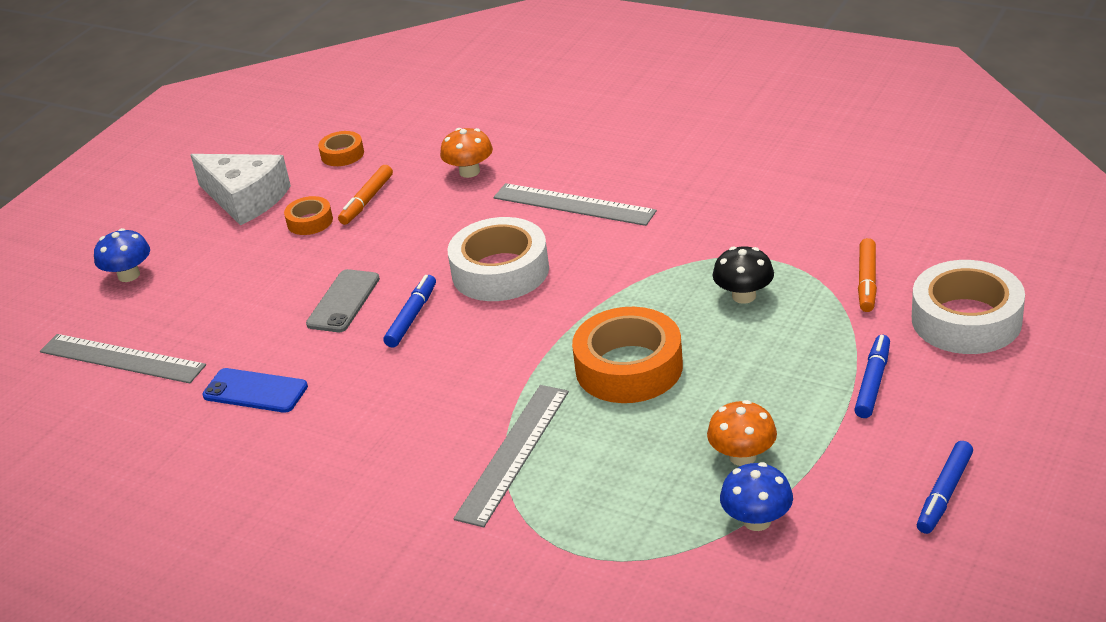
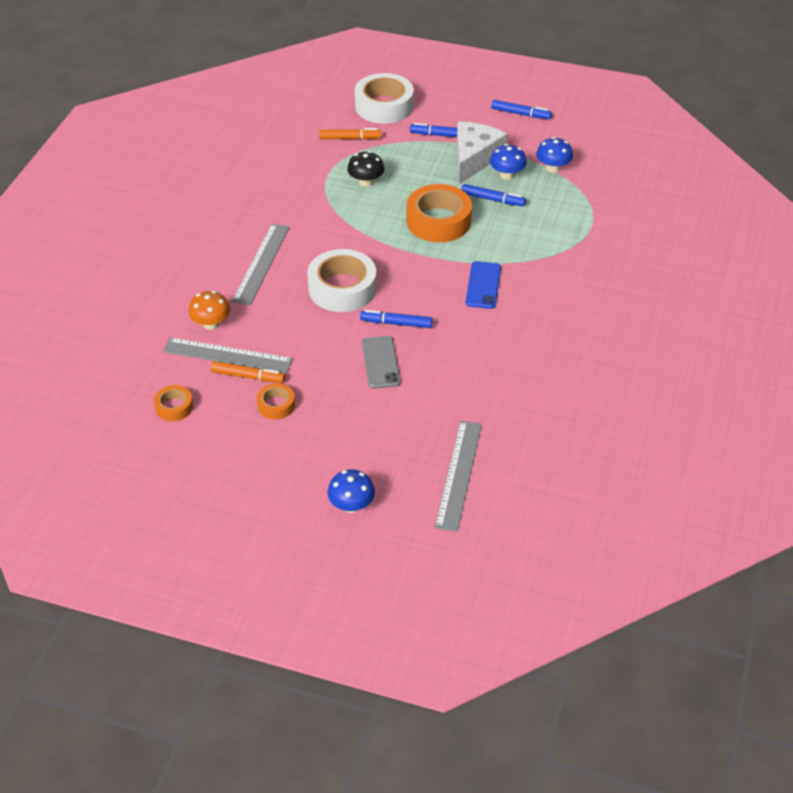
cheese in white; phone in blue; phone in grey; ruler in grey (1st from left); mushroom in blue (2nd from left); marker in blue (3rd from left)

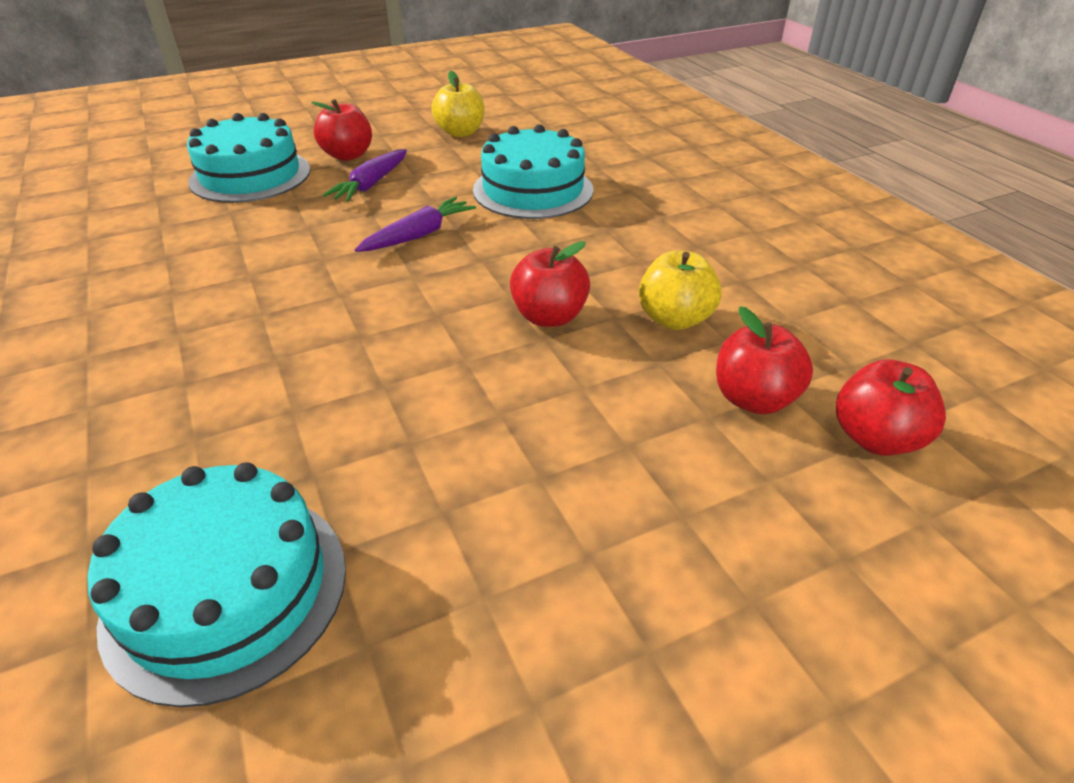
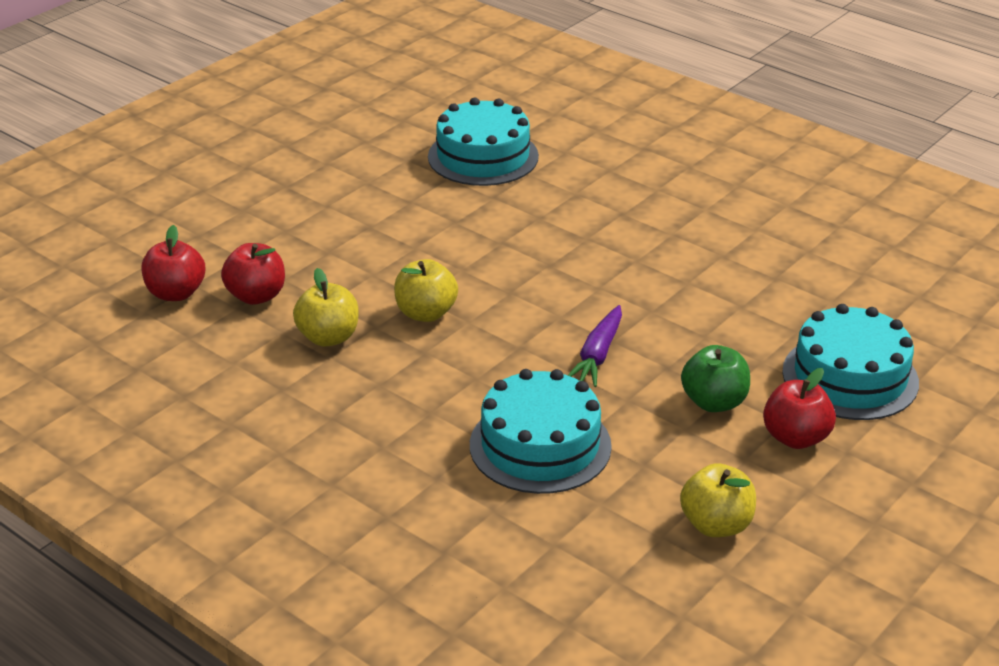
apple in green; apple in yellow (2nd from left)

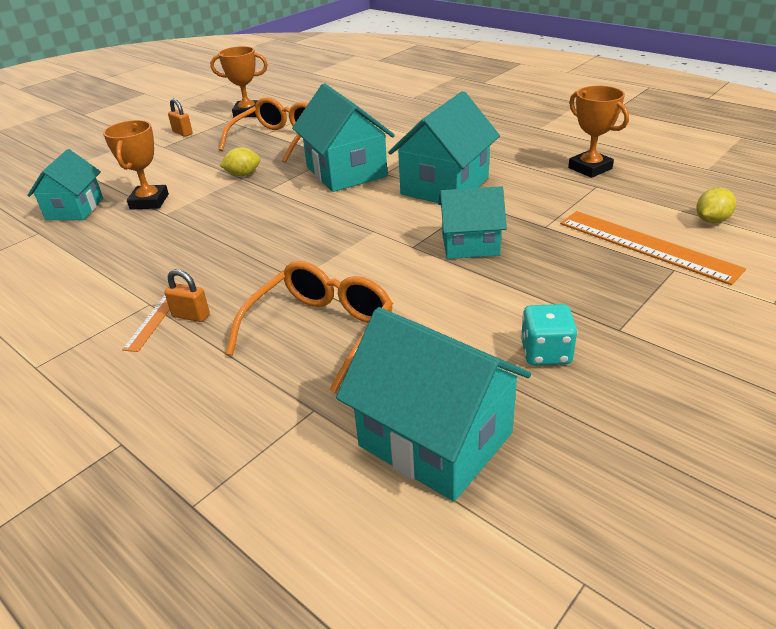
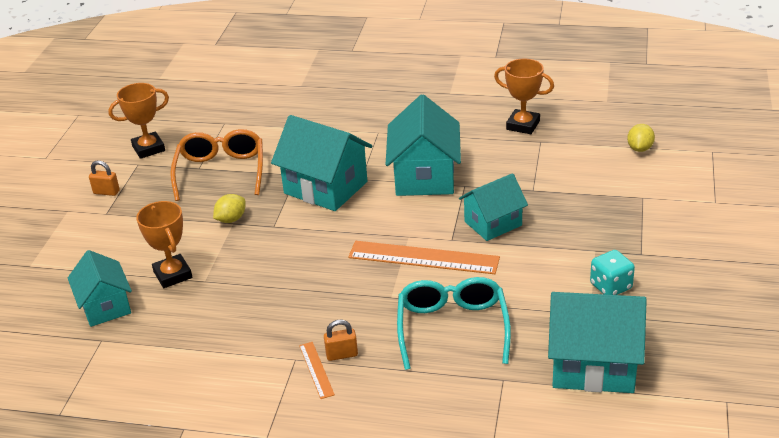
glasses in turquoise; ruler in orange (2nd from left)

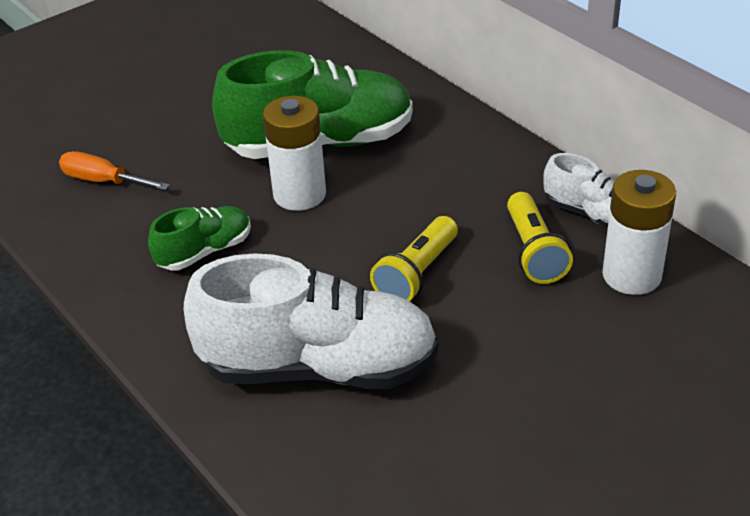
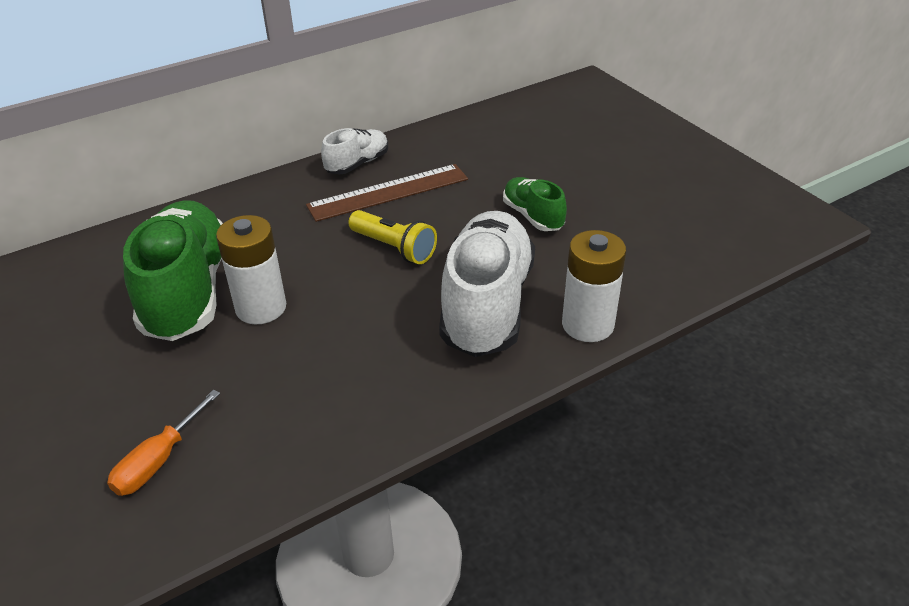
shoe in green (2nd from left); ruler in brown; battery in white (2nd from left)

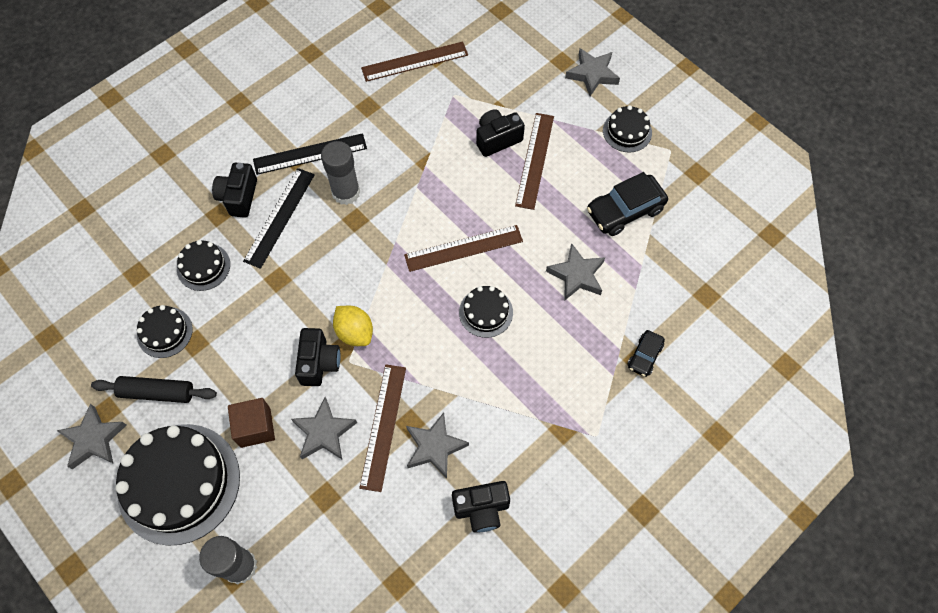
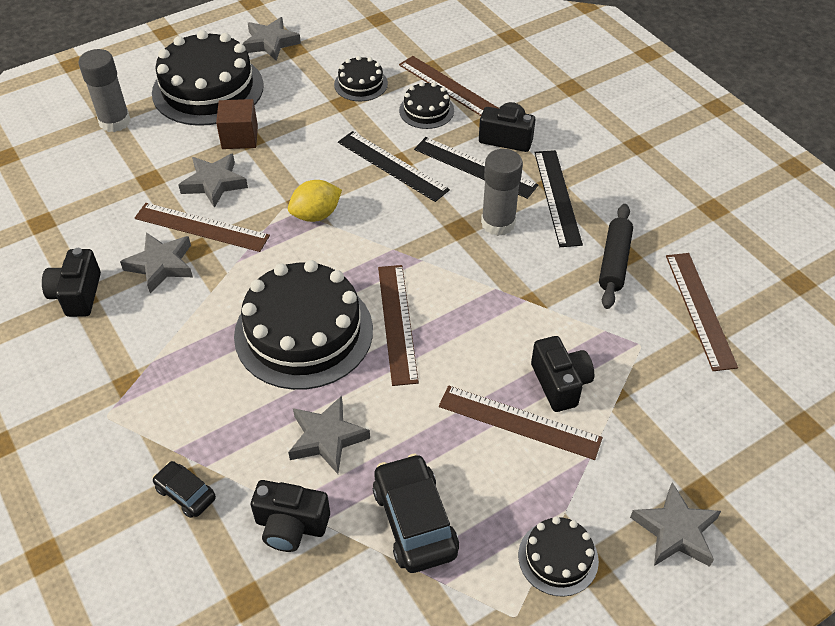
rolling pin in black; camera in black (2nd from left); cake in black (2nd from left); ruler in black (1st from left); ruler in brown (3rd from left)

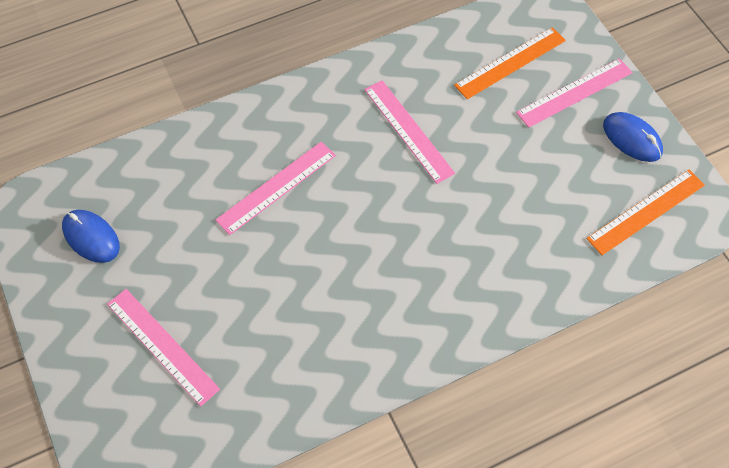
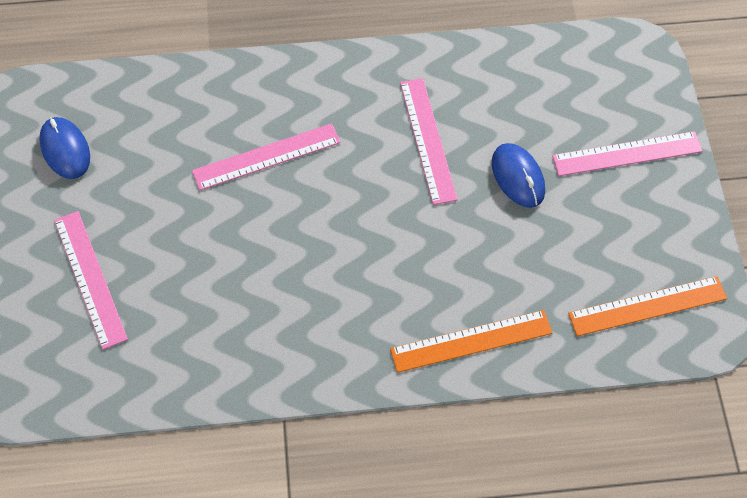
ruler in orange (1st from left); mouse in blue (2nd from left)

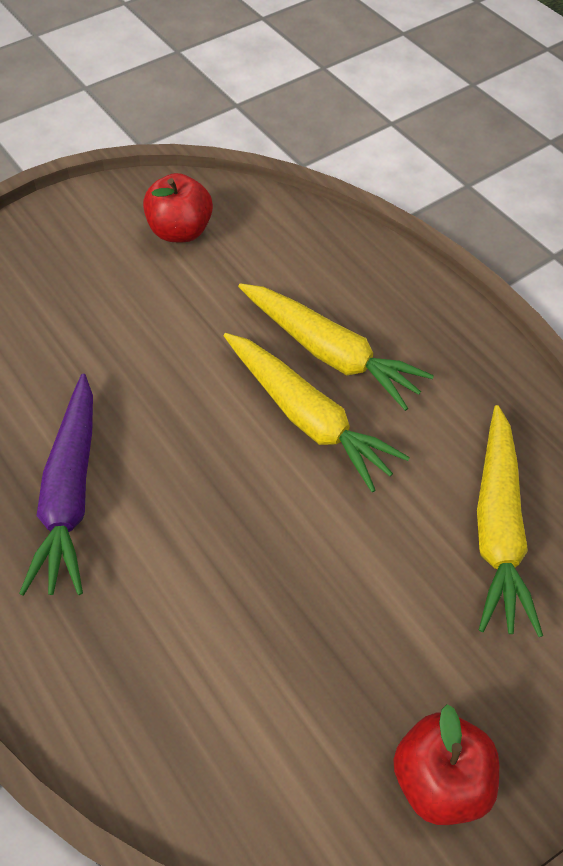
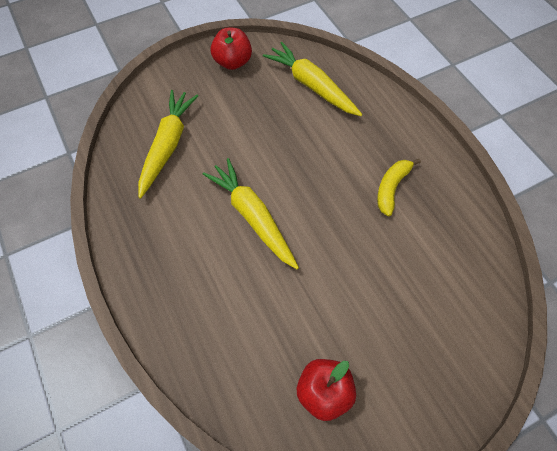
banana in yellow; carrot in yellow (3rd from left)

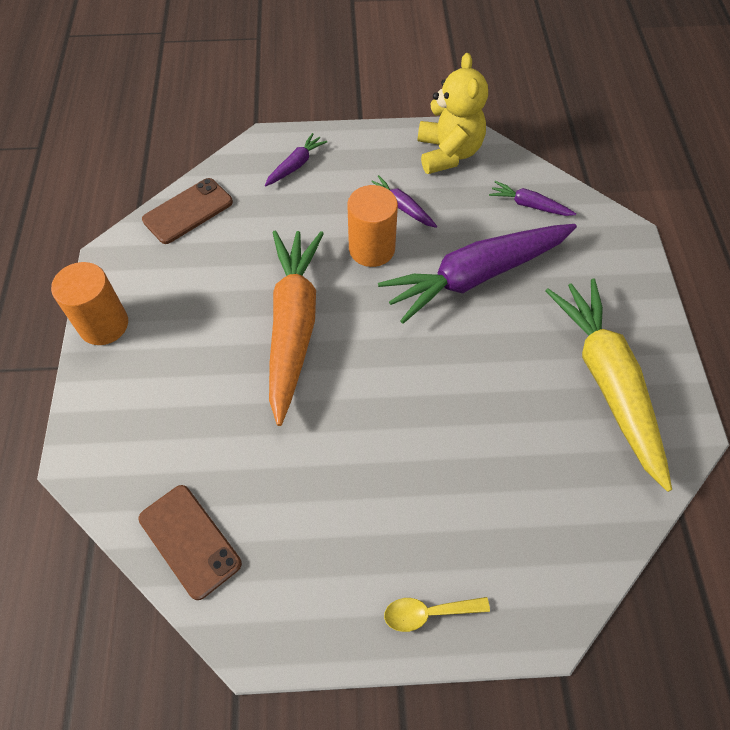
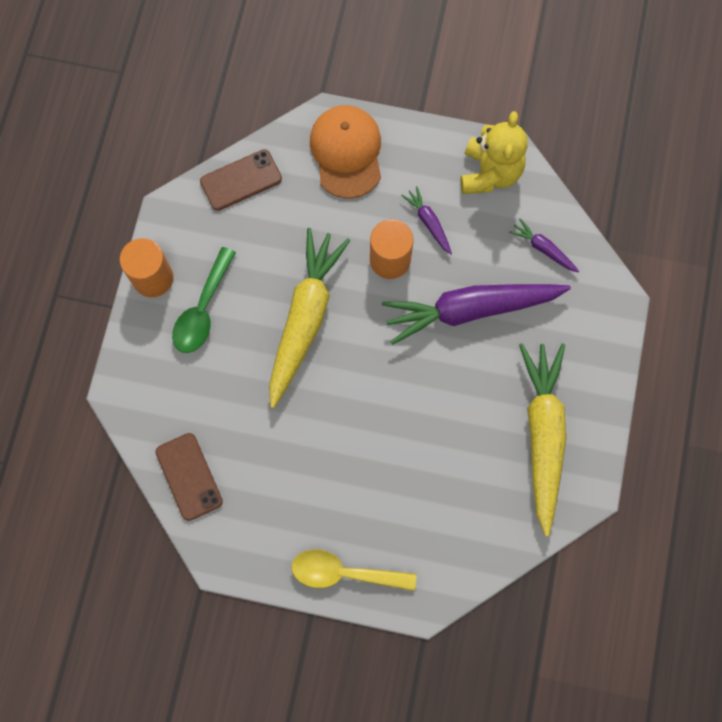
cap in orange; carrot in yellow (1st from left); spoon in yellow; spoon in green

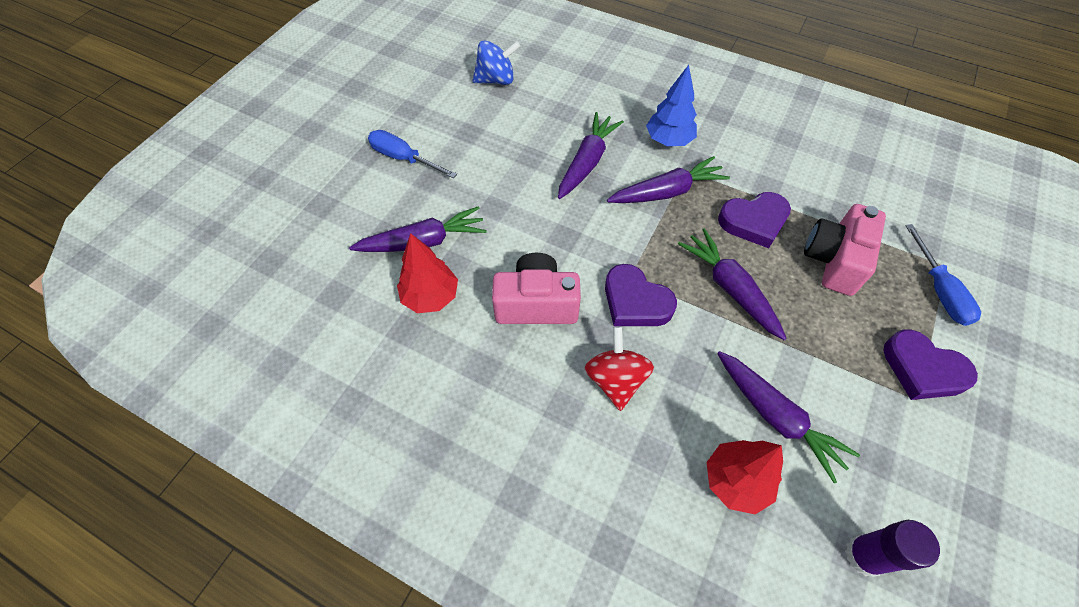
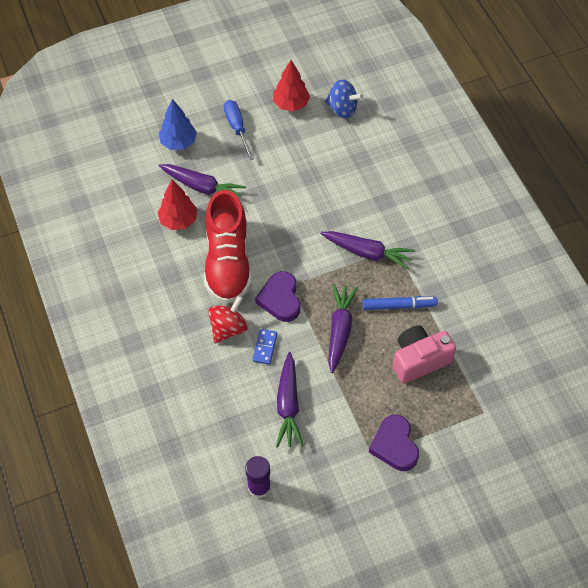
shoe in red; carrot in purple (2nd from left in the first image); tree in blue; tree in red (2nd from left); marker in blue; screwdriver in blue (2nd from left in the first image); domino in blue

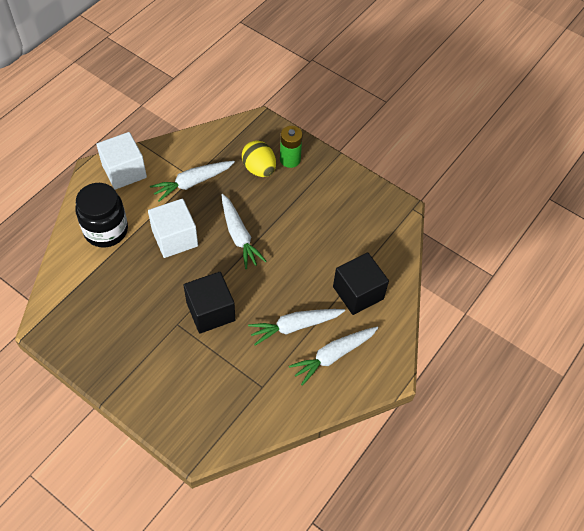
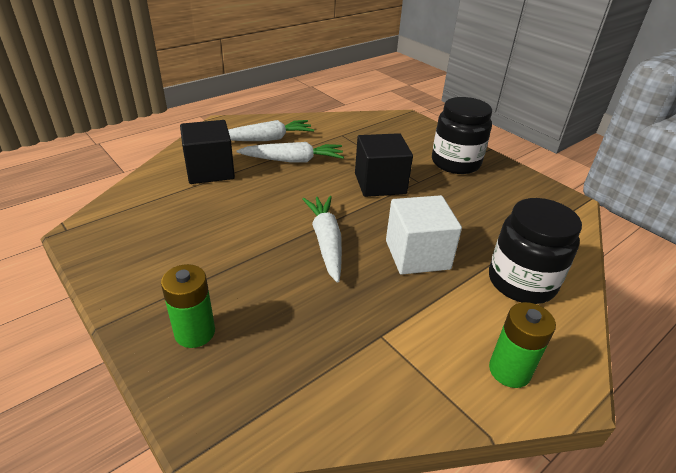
battery in green (2nd from left); carrot in white (1st from left in the first image); egg in yellow; jar in black (1st from left)

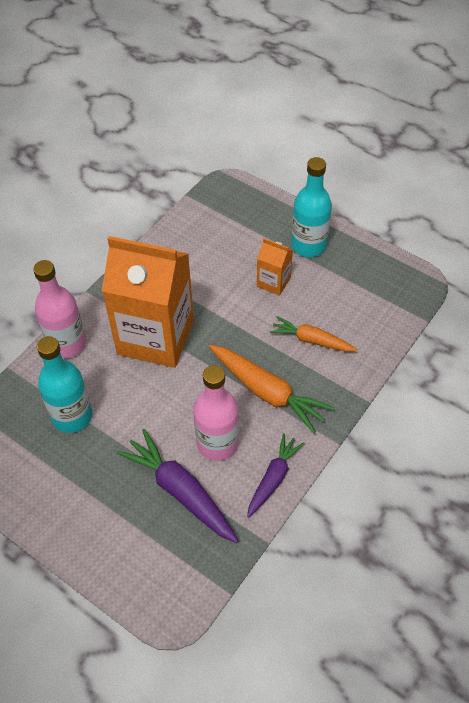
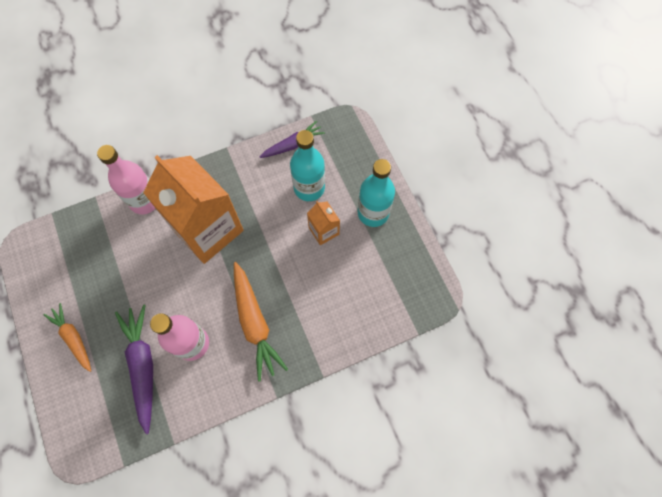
bottle in turquoise (1st from left); carrot in purple (2nd from left); carrot in orange (1st from left)

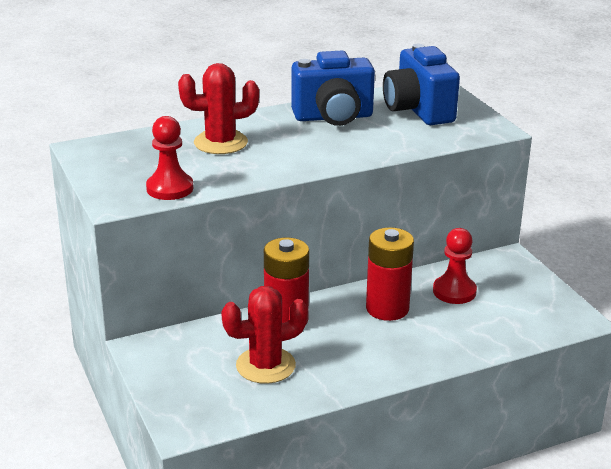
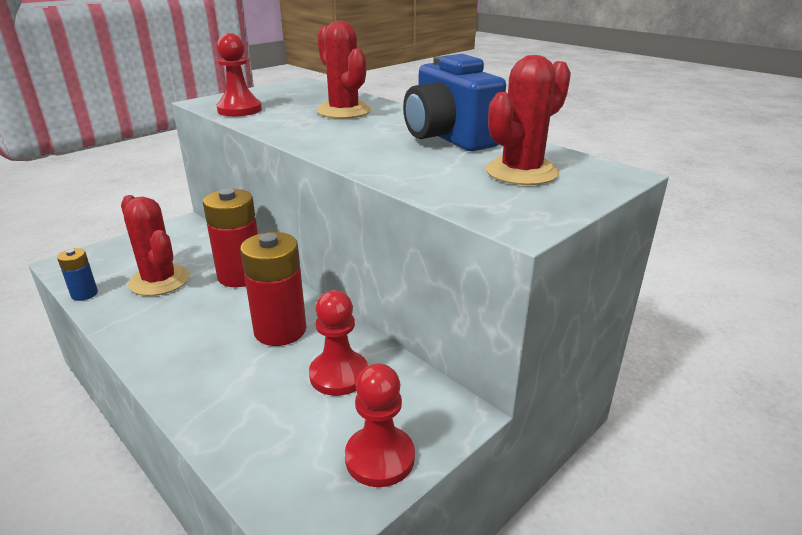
cactus in red (3rd from left); battery in blue; pawn in red (3rd from left)

